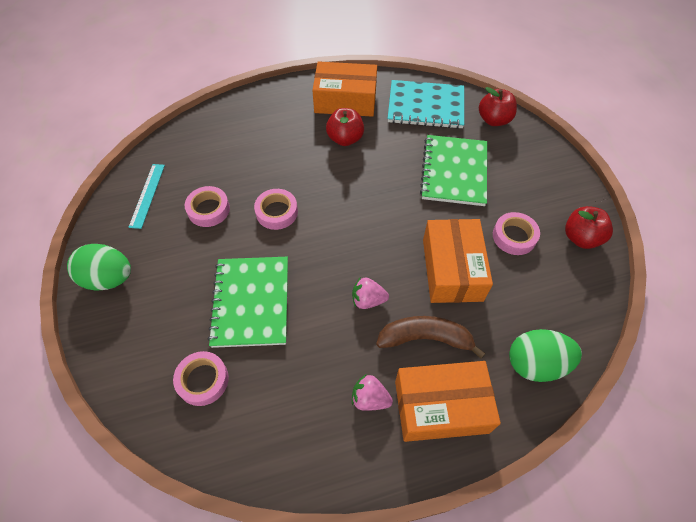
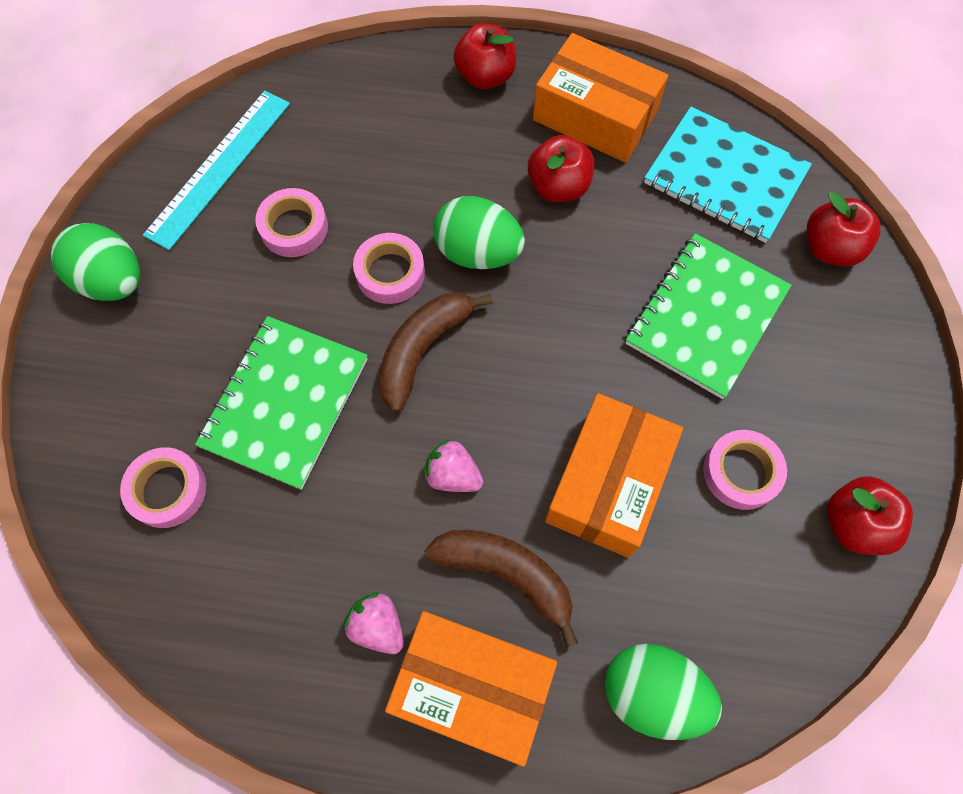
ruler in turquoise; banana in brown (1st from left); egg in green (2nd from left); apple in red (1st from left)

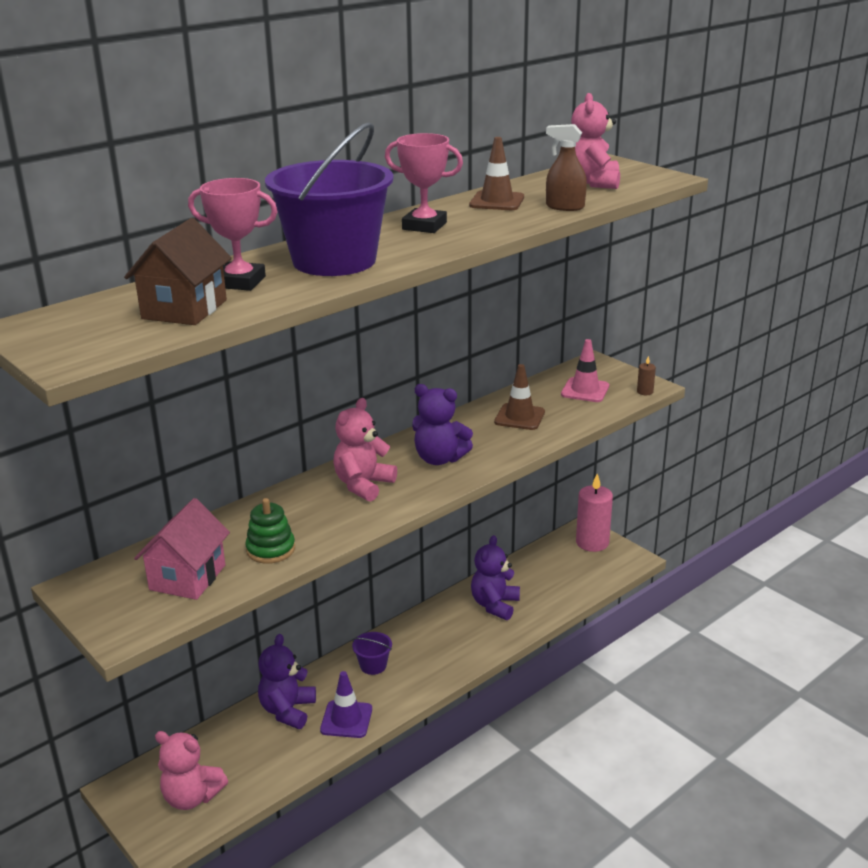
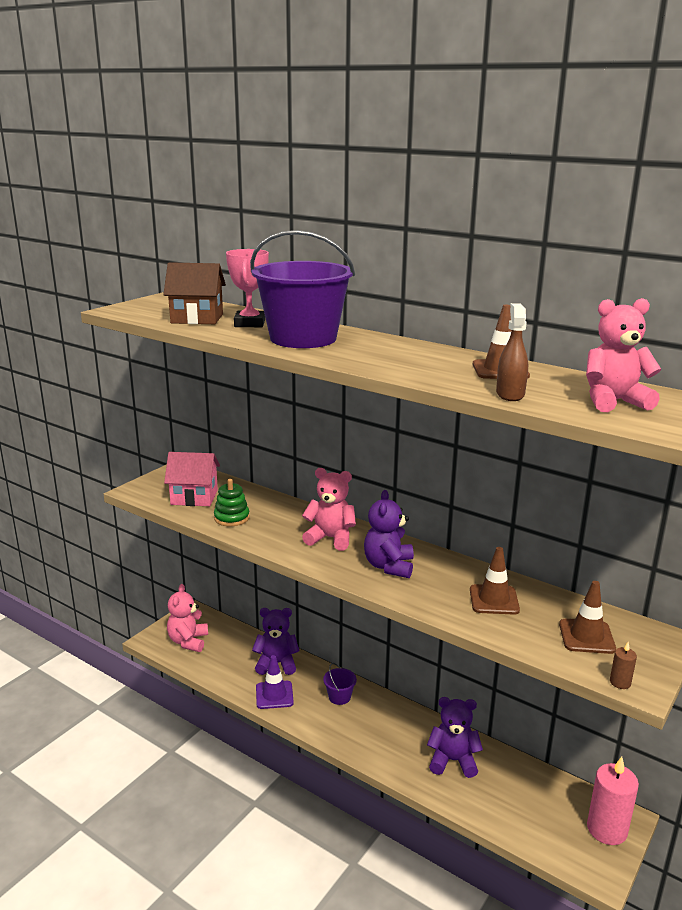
trophy in pink (2nd from left in the first image); traffic cone in brown (3rd from left)

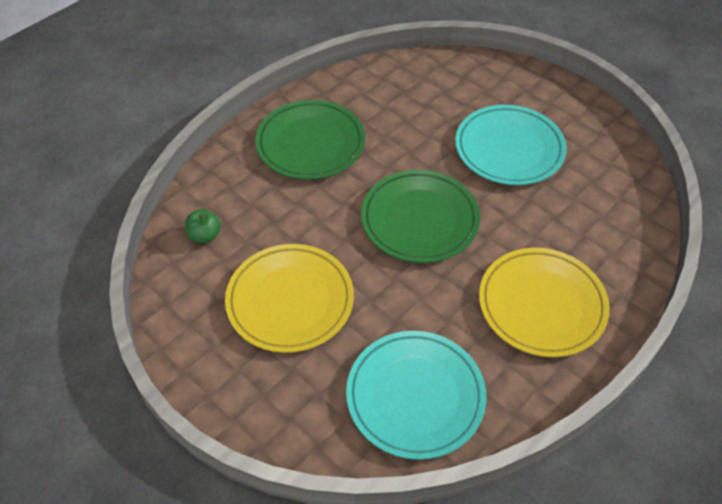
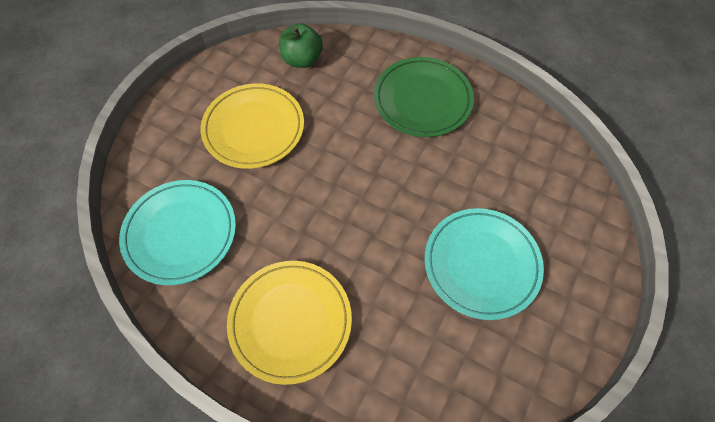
apple in green; plate in green (2nd from left in the first image)

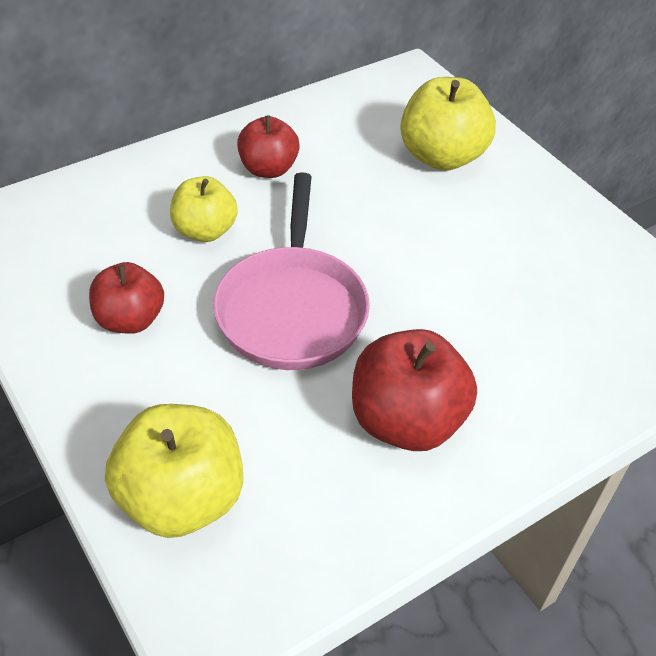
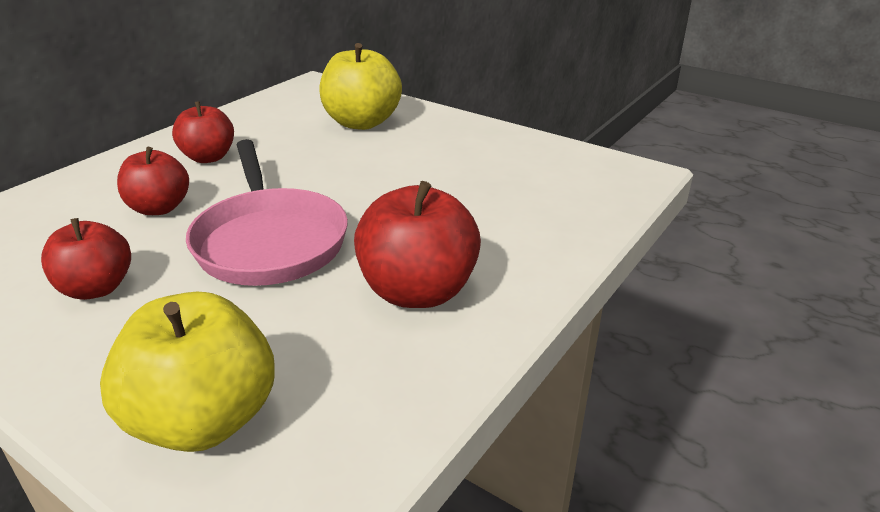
apple in red (2nd from left)

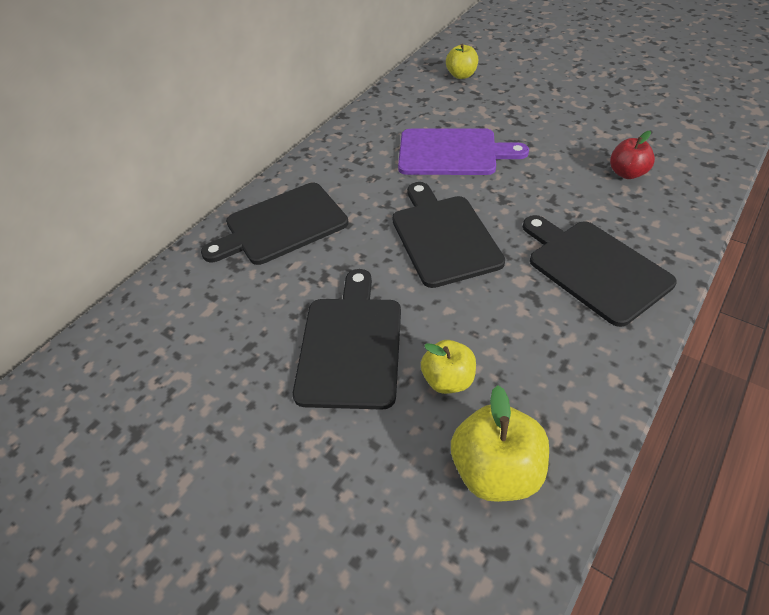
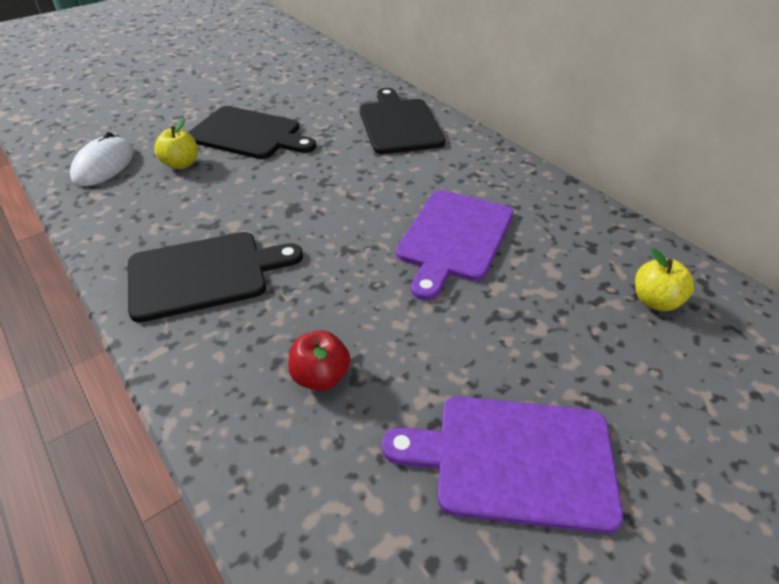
cutting board in black (3rd from left in the first image); mouse in white; cutting board in purple (2nd from left)

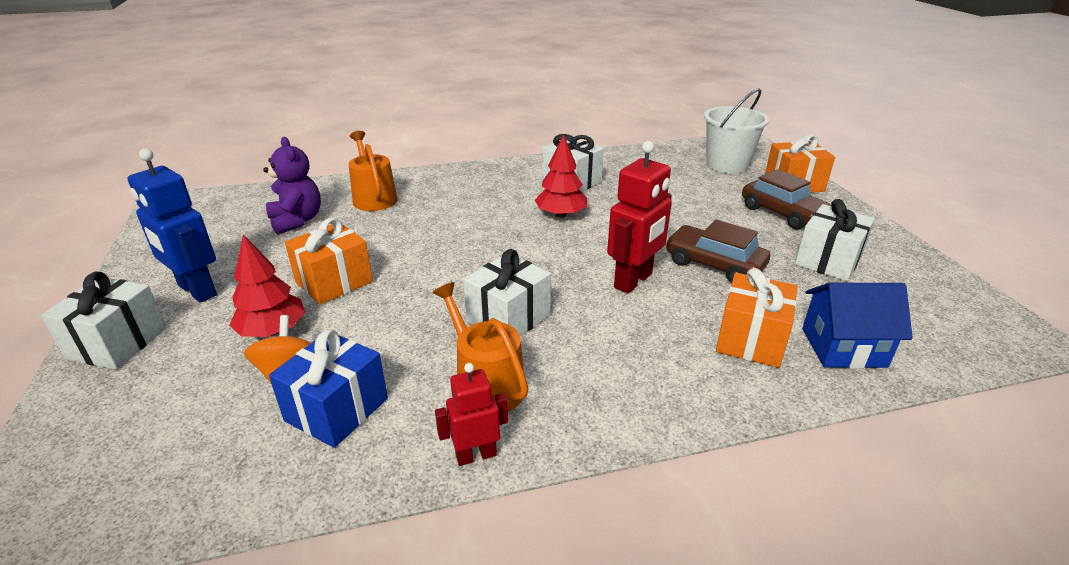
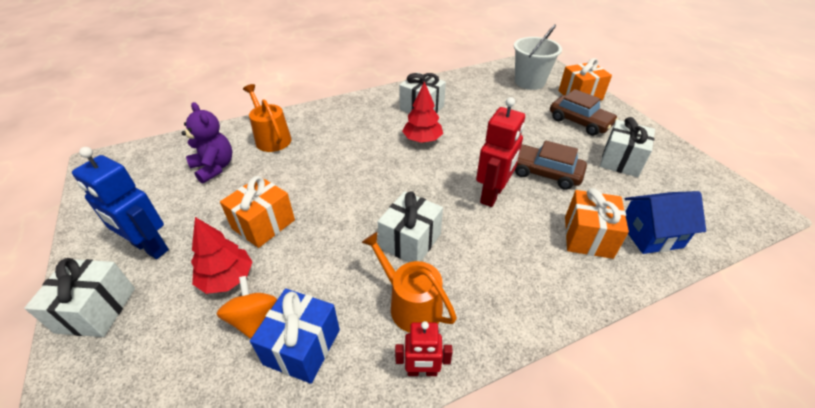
robot in red (1st from left)

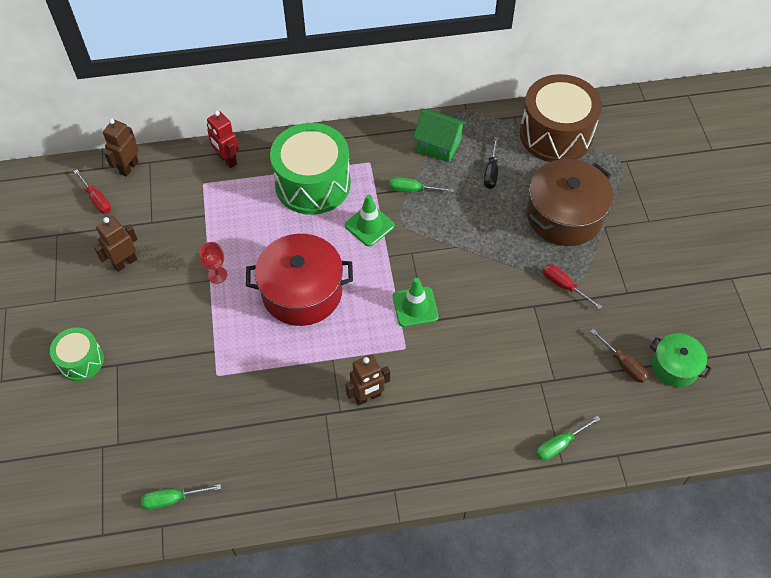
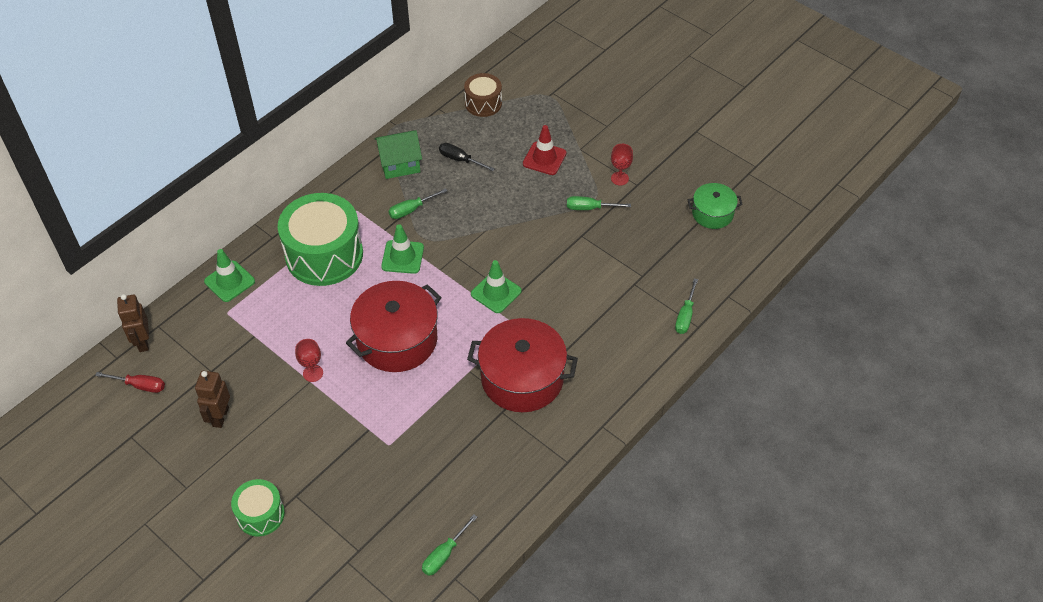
traffic cone in green (1st from left); pot in red (2nd from left); screwdriver in black; drum in brown; traffic cone in red; screwdriver in green (3rd from left); screwdriver in brown; goblet in red (2nd from left)

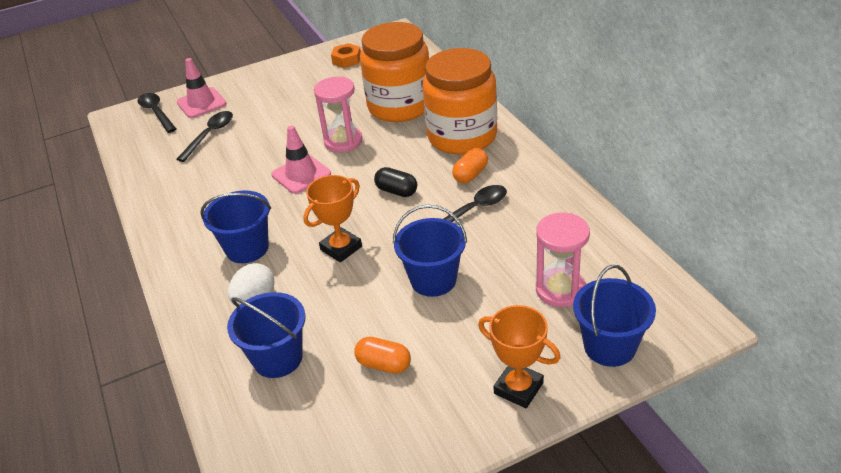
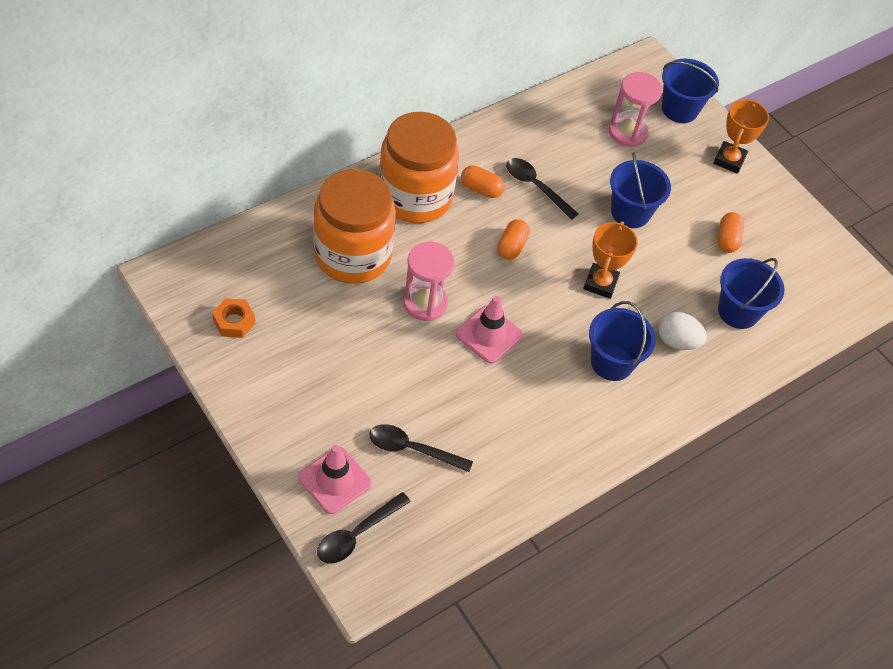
trophy in orange (1st from left); capsule in orange (2nd from left)

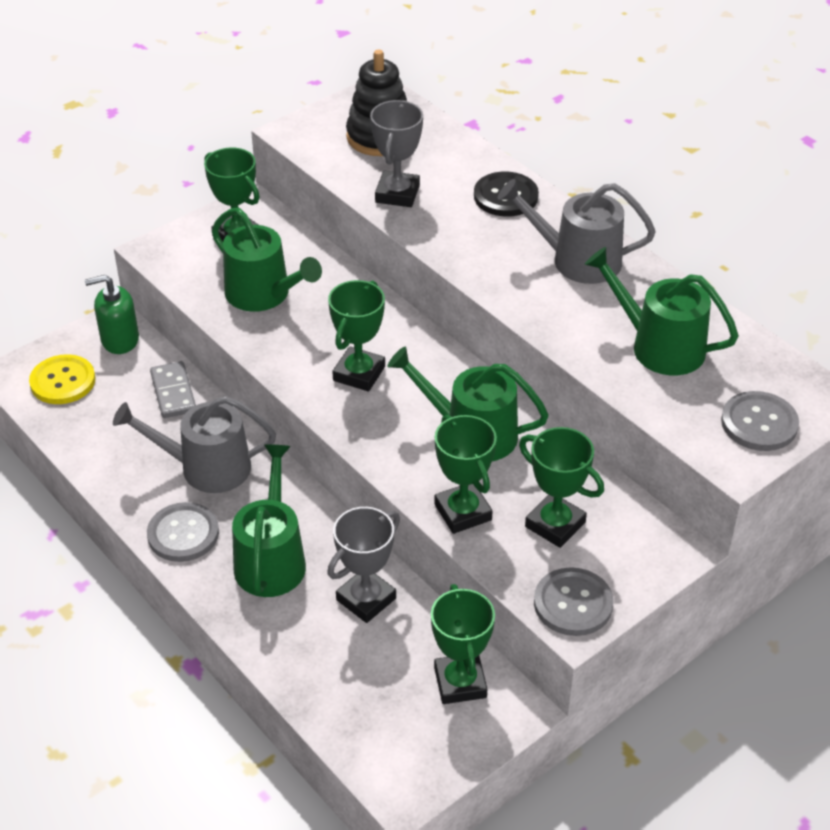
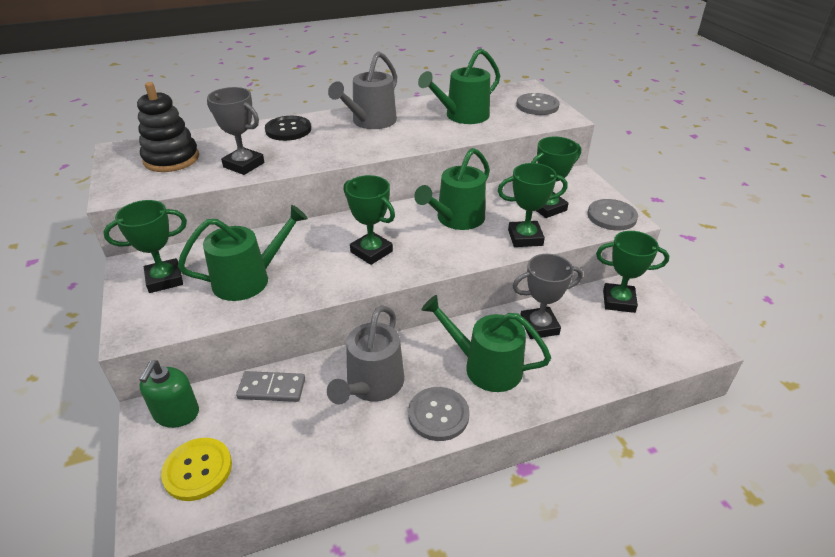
trophy in grey (2nd from left)

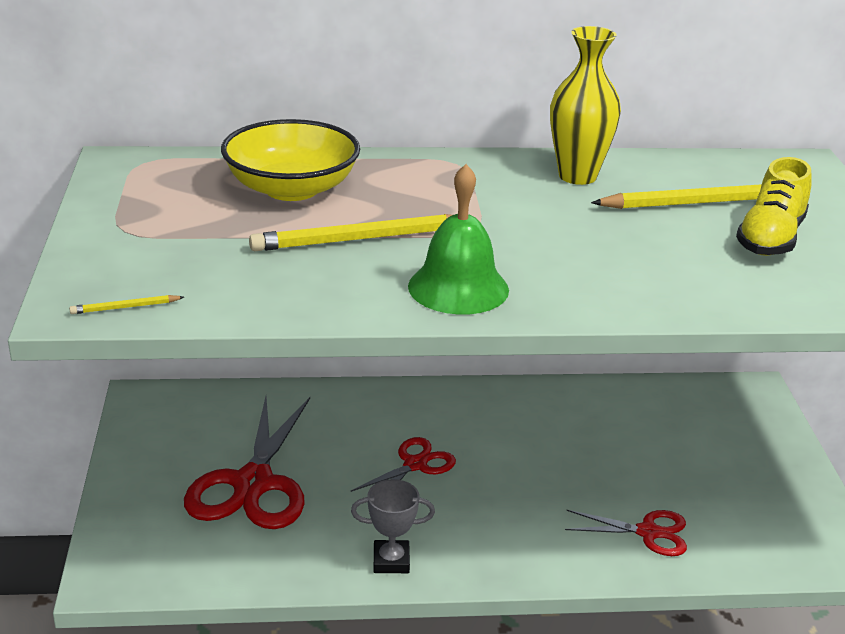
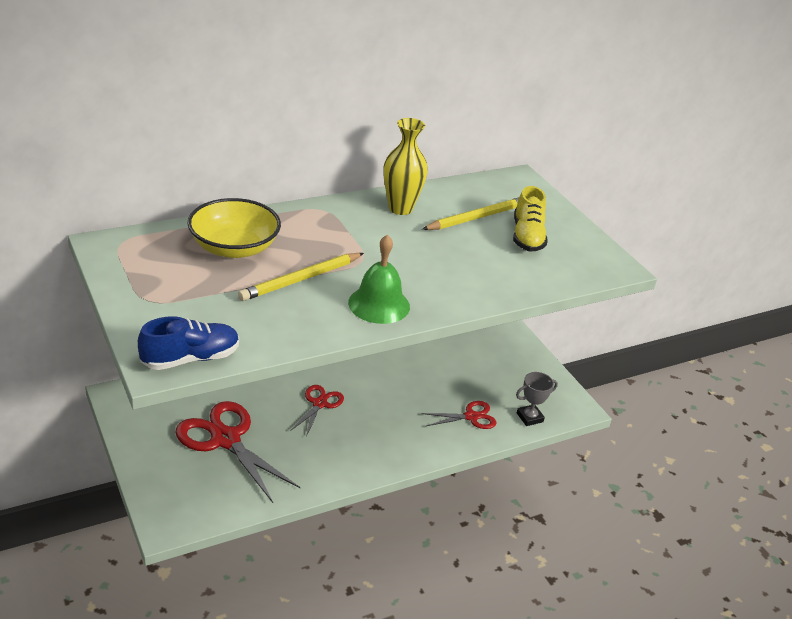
shoe in blue; scissors in red (1st from left); trophy in grey

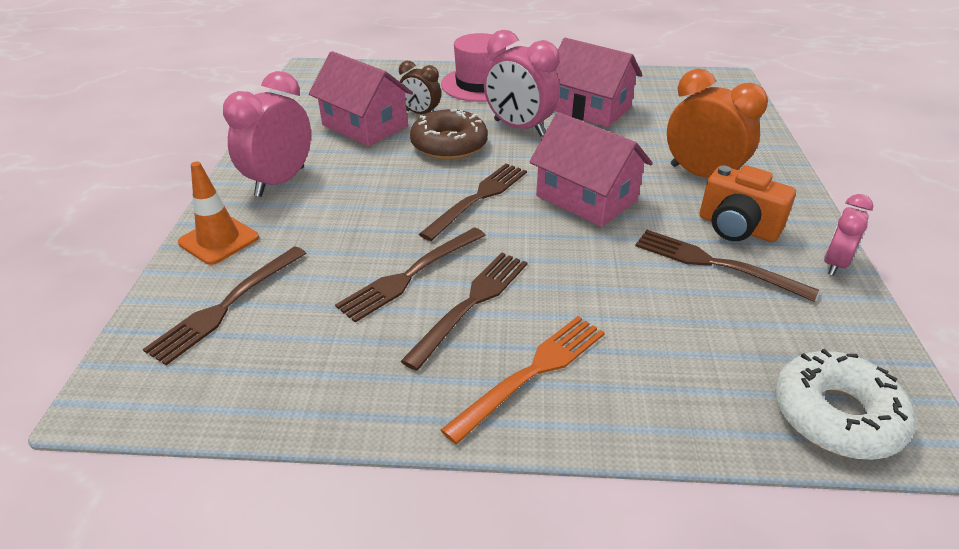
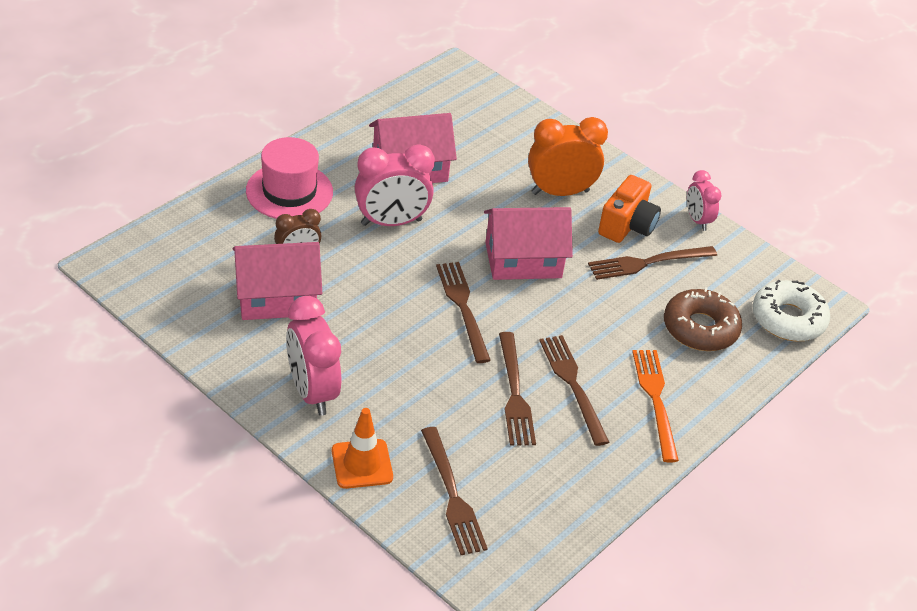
donut in brown; camera in orange

